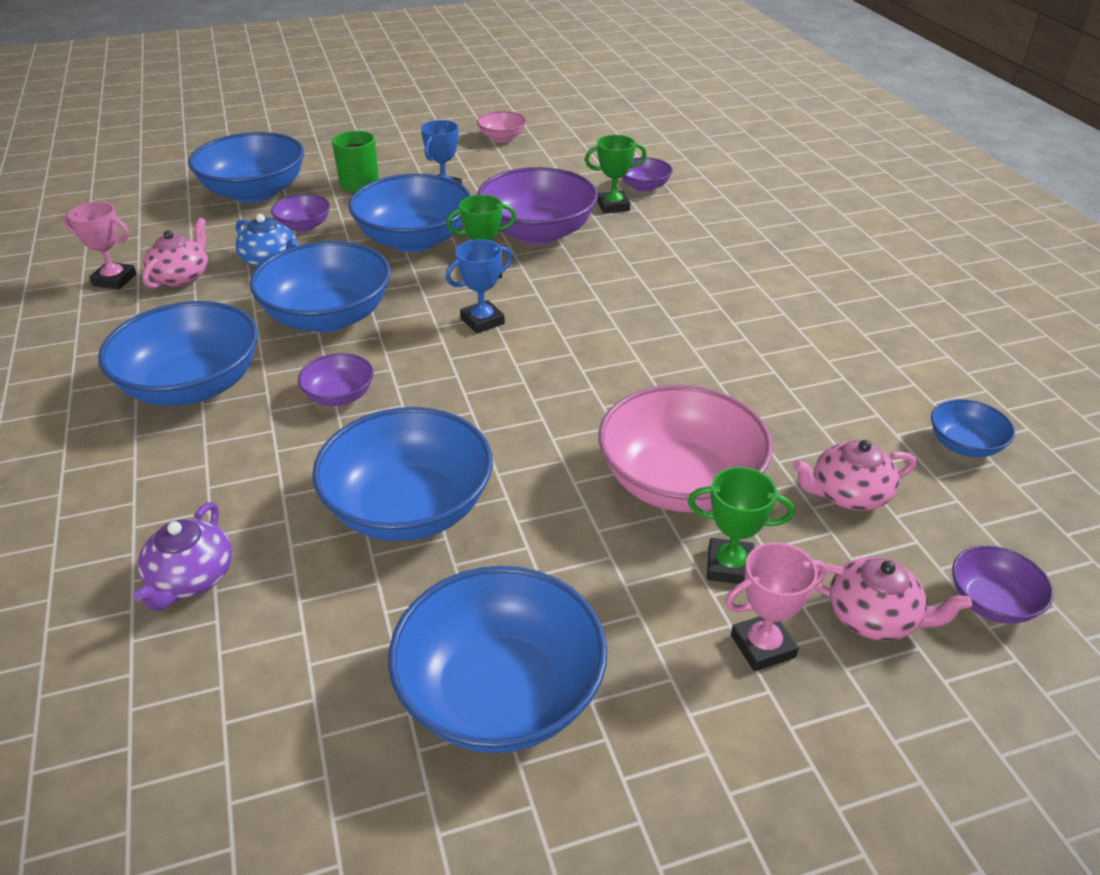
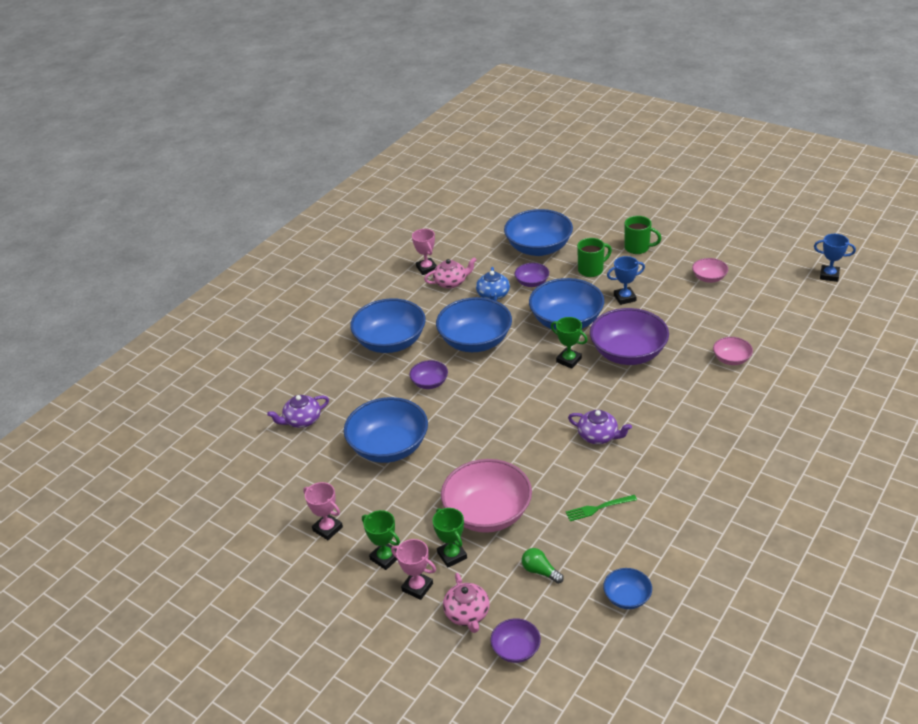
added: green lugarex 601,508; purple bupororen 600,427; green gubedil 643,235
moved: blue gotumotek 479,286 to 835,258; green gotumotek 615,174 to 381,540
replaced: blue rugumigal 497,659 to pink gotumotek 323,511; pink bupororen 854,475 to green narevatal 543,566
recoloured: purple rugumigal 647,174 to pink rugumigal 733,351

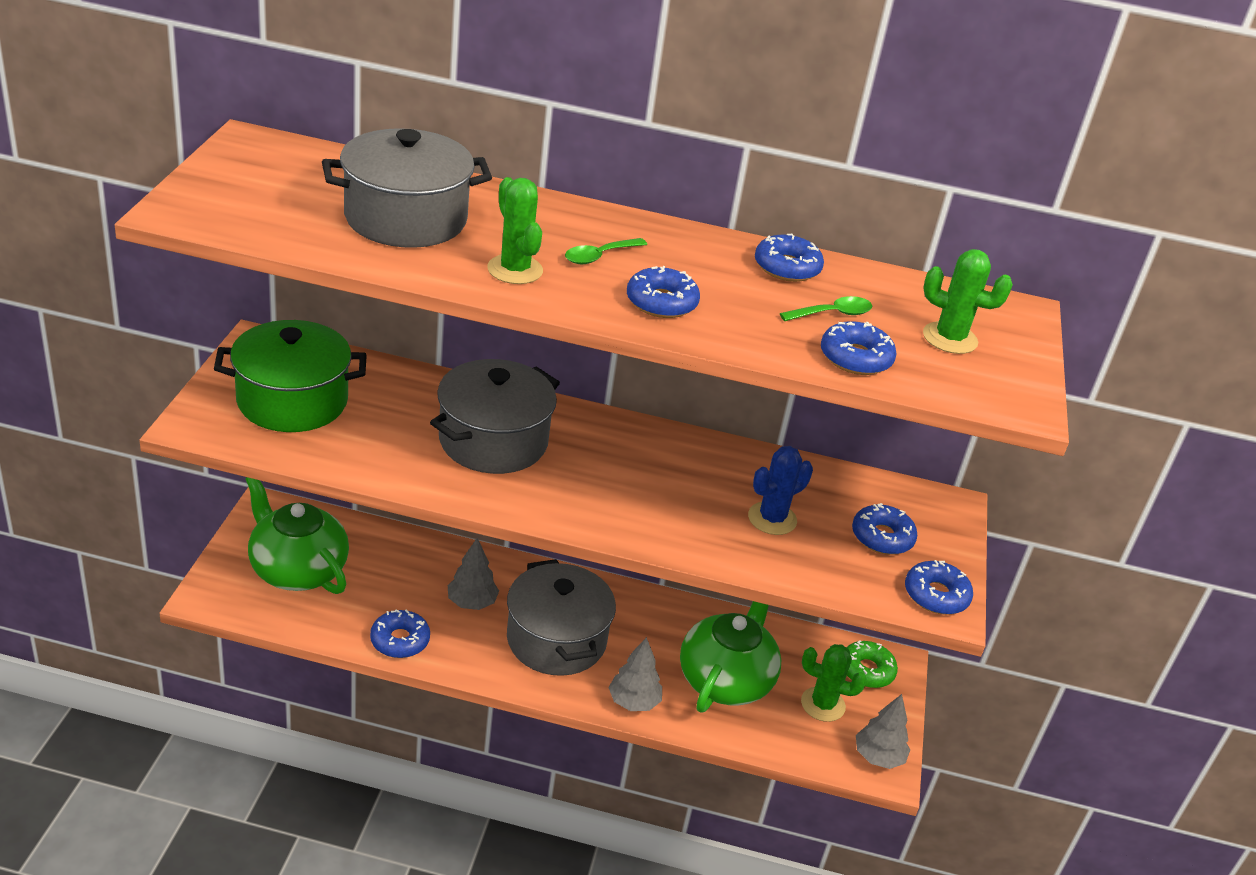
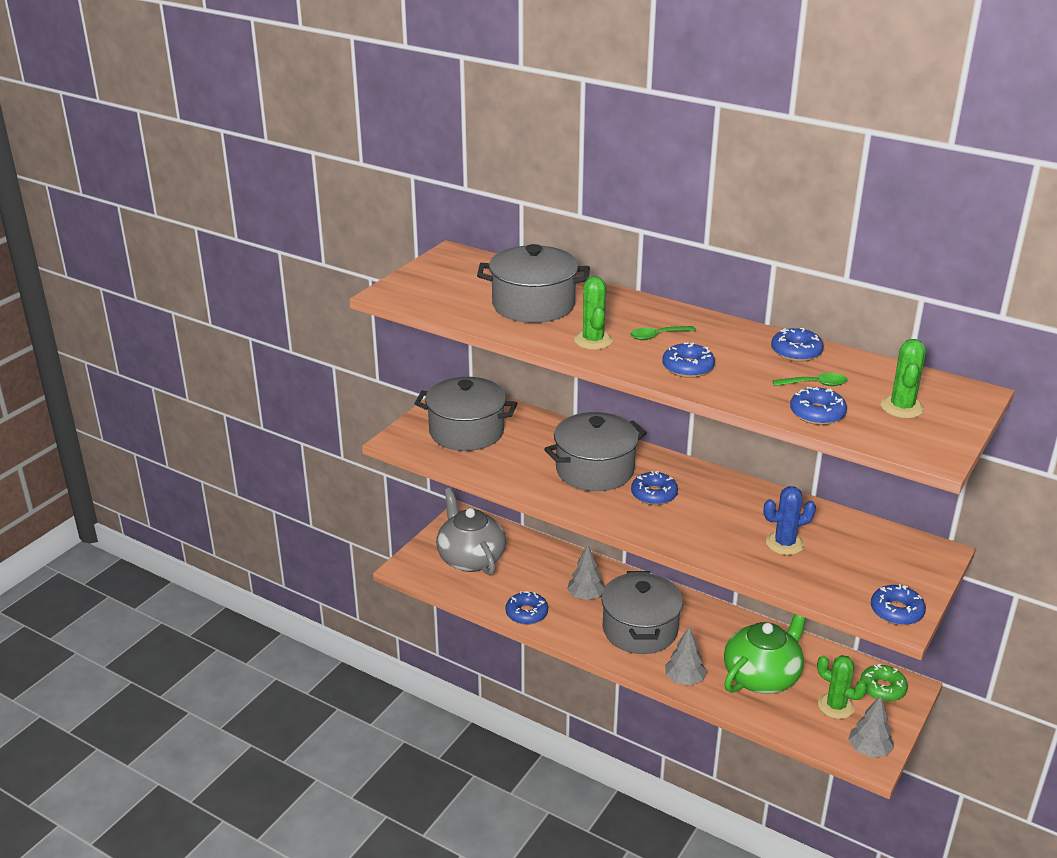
moved: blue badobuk 884,529 to 654,488
recoloured: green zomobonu 290,376 to grey zomobonu 465,414; green bupororen 297,535 to grey bupororen 471,532
turned: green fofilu 968,301 = 903,378 60 degrees clockwise

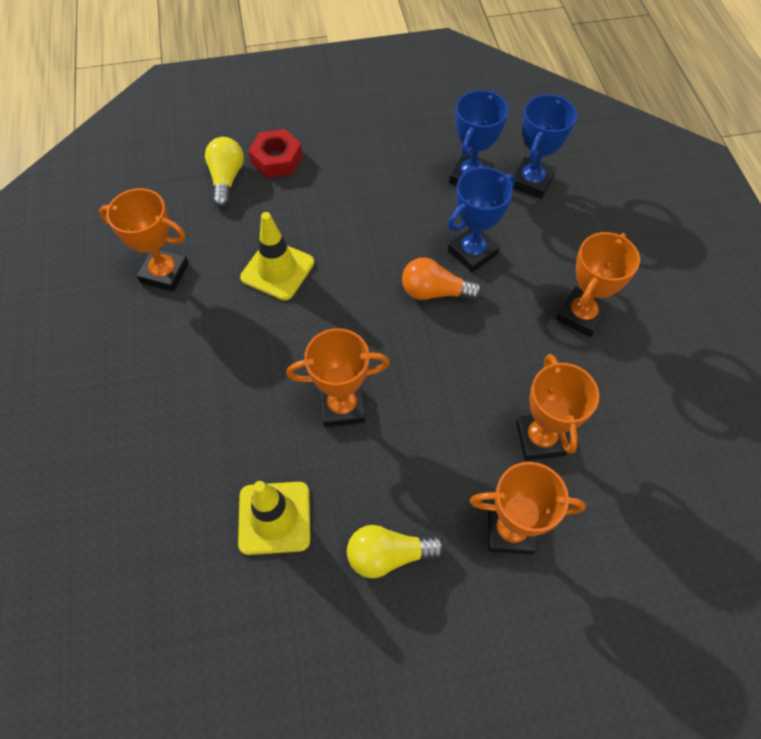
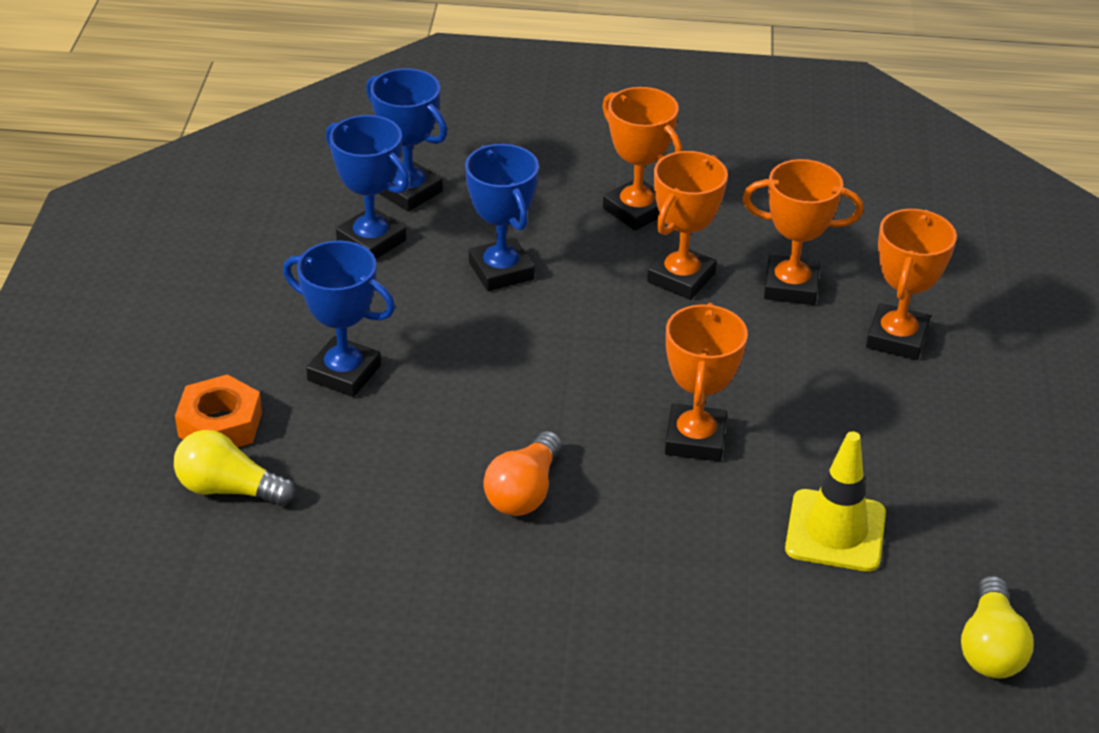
removed: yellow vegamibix 277,256
added: blue gotumotek 339,319
moved: orange gotumotek 144,240 to 687,225; yellow narevatal 396,551 to 997,627; orange narevatal 442,278 to 522,473
recoloured: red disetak 275,153 to orange disetak 218,410

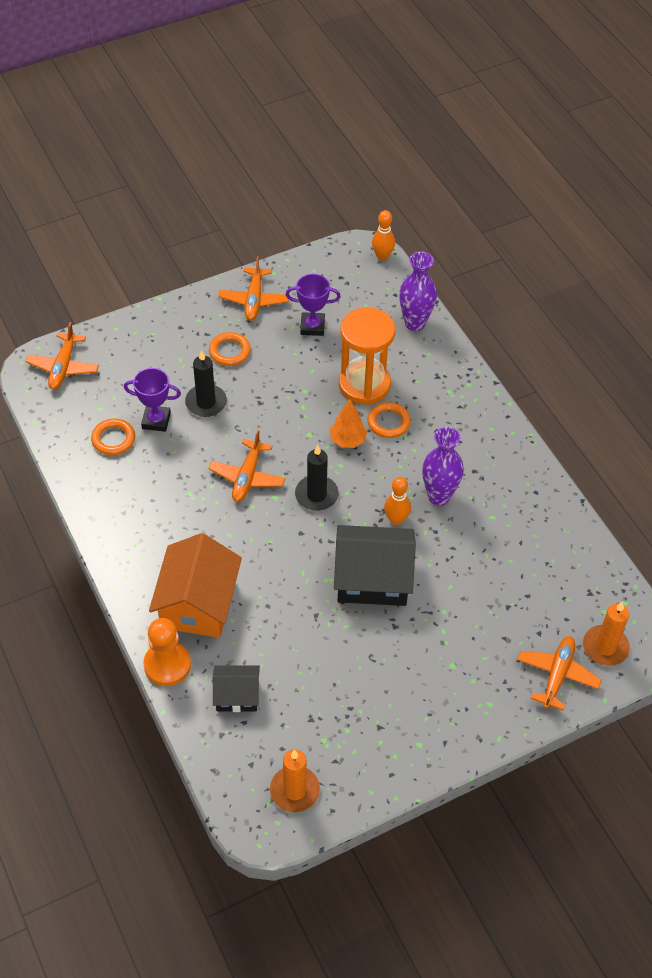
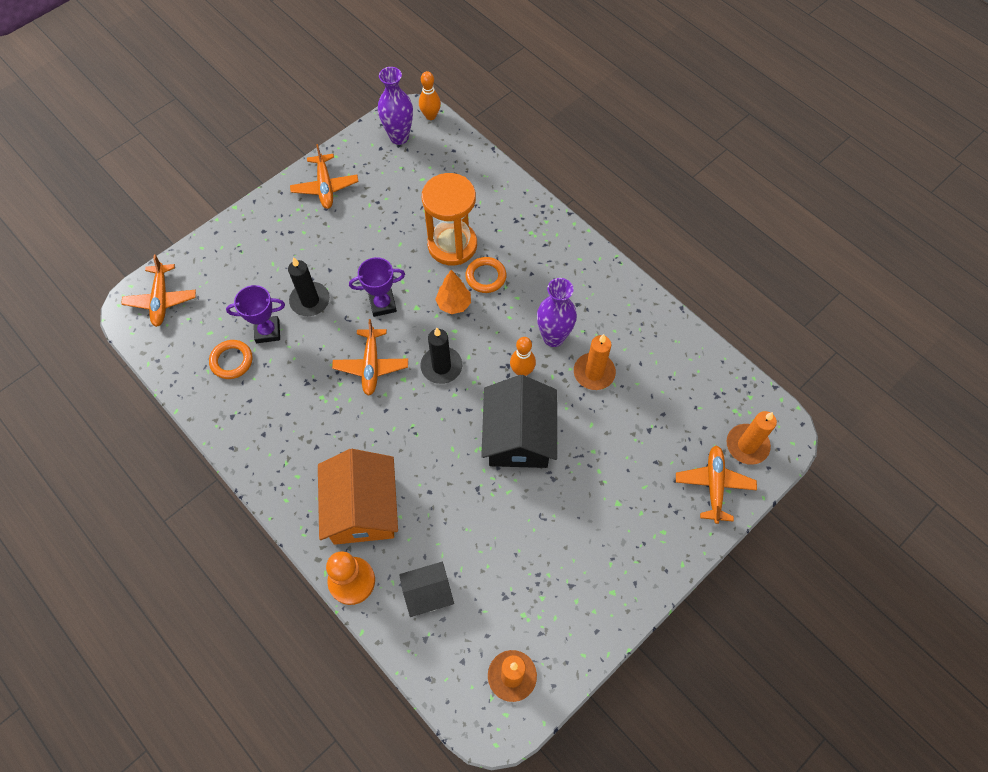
removed: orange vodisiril 230,349
added: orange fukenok 595,362
moved: purple gotumotek 313,305 to 377,287; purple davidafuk 418,291 to 395,106
turned: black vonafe 375,565 = 519,421 75 degrees counterclockwise

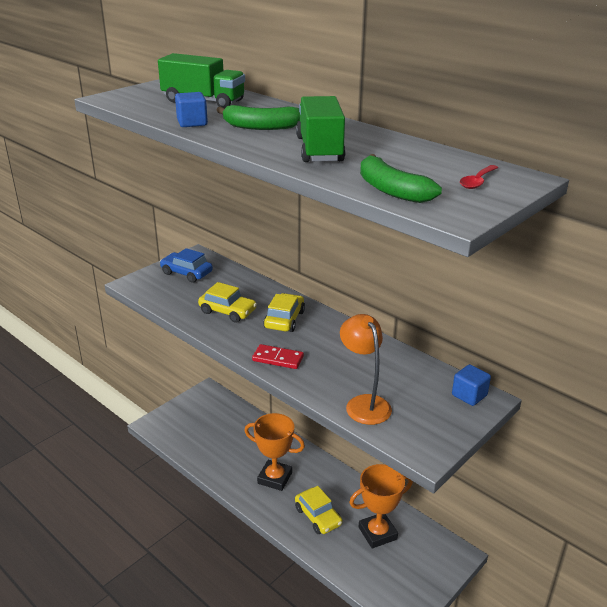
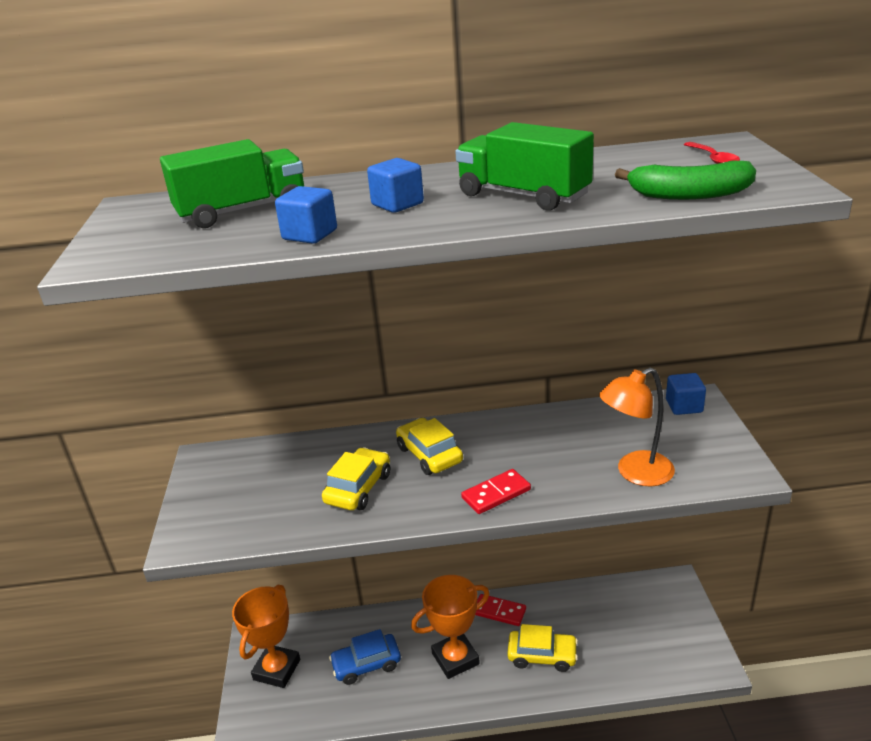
added: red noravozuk 500,610
moved: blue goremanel 186,265 to 365,657; orange gotumotek 381,506 to 266,636
replaced: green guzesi 258,117 to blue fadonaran 395,185
turned: yellow goremanel 227,302 = 356,478 45 degrees counterclockwise; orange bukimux 366,369 = 637,427 45 degrees counterclockwise

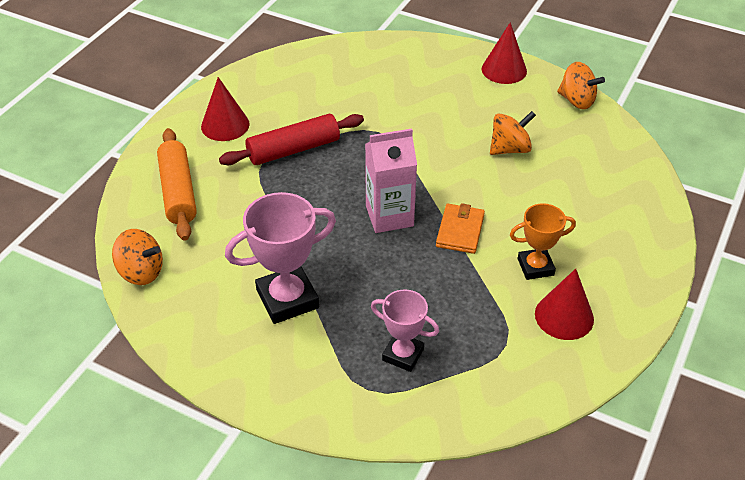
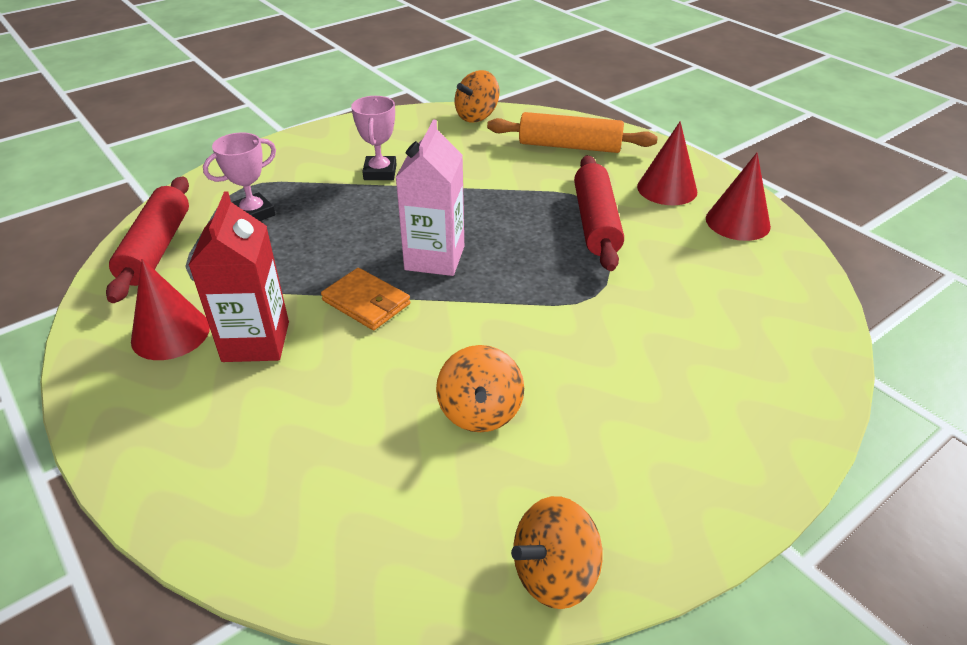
added: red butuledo 147,239
moved: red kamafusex 504,53 to 738,197
replaced: orange gotumotek 543,241 to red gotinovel 238,276
resized: pink gotumotek 280,258 = 374,138 x0.62

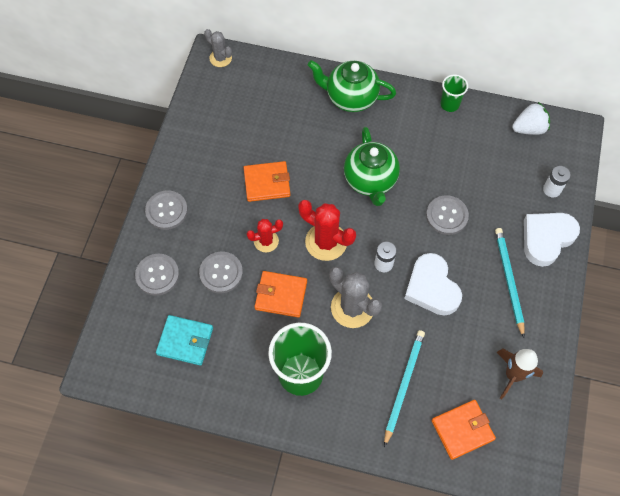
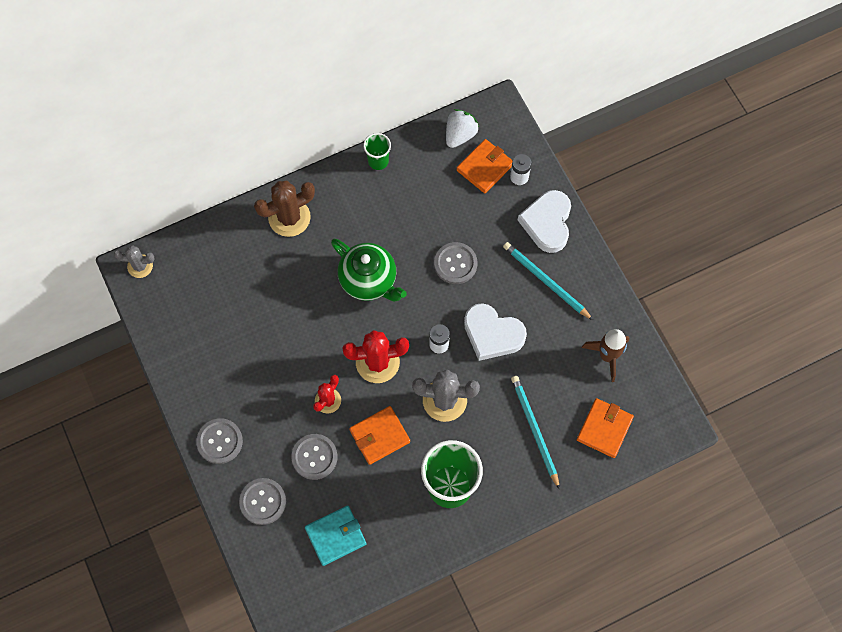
moved: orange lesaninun 266,181 to 484,166
replaced: green bupororen 352,86 to brown fofilu 284,209

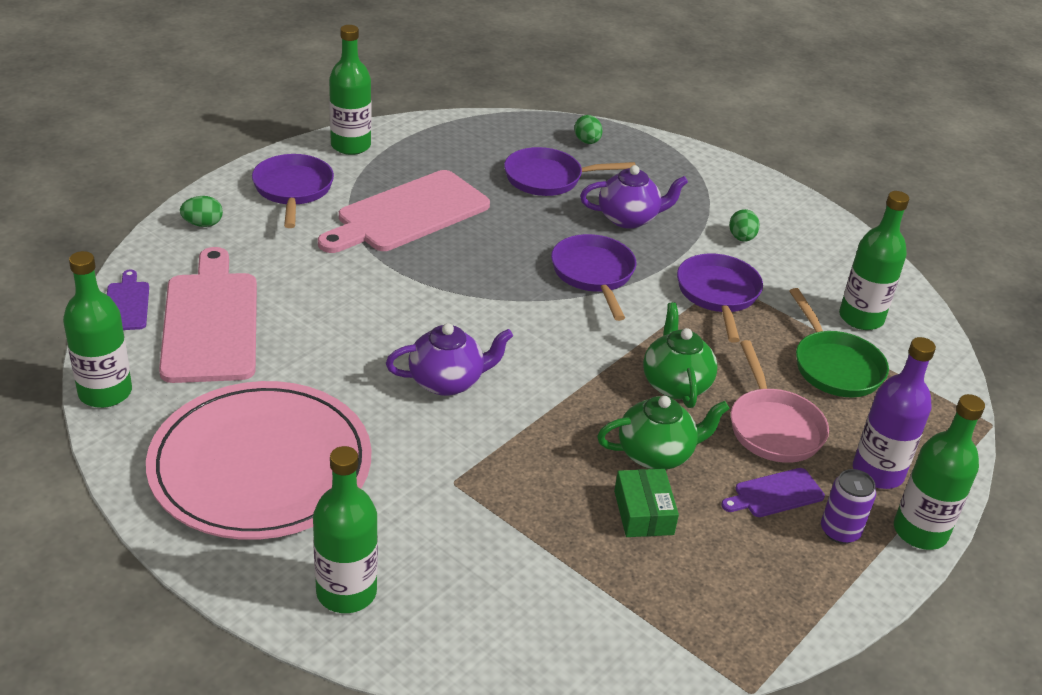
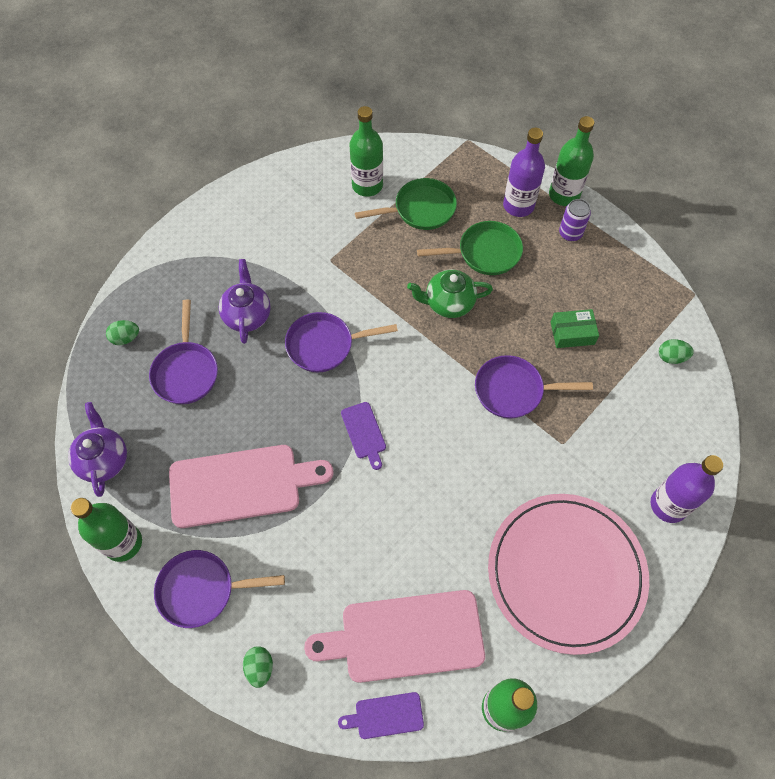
removed: green bupororen 663,433
moved: purple bupororen 449,359 to 97,449; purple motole 720,298 to 534,387; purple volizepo 773,492 to 363,436; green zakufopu 744,225 to 676,351
recoloured: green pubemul 345,529 to purple pubemul 687,489; pink motole 780,401 to green motole 470,248
turned: pink volizepo 404,211 = 251,486 60 degrees counterclockwise

